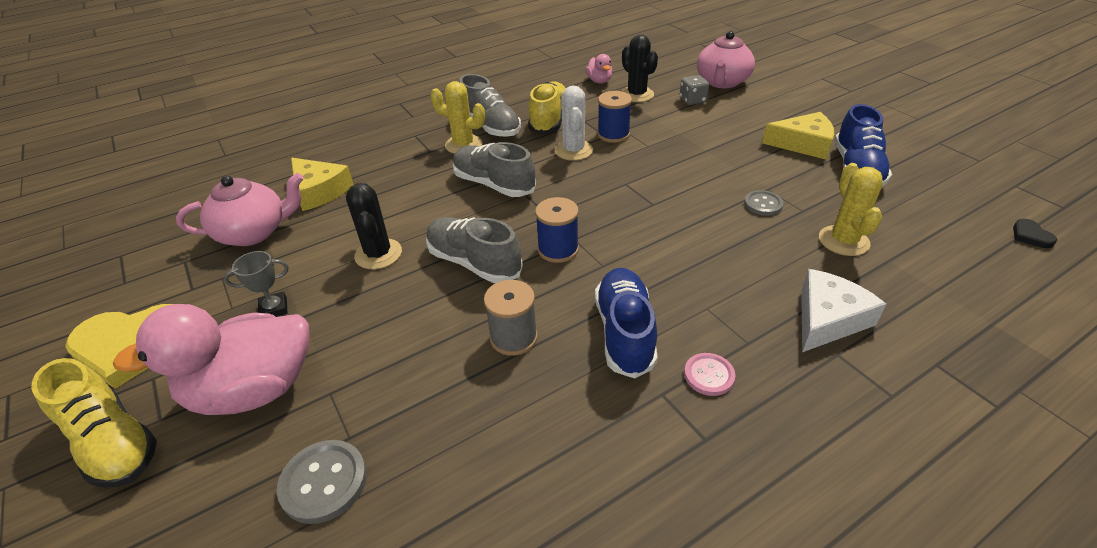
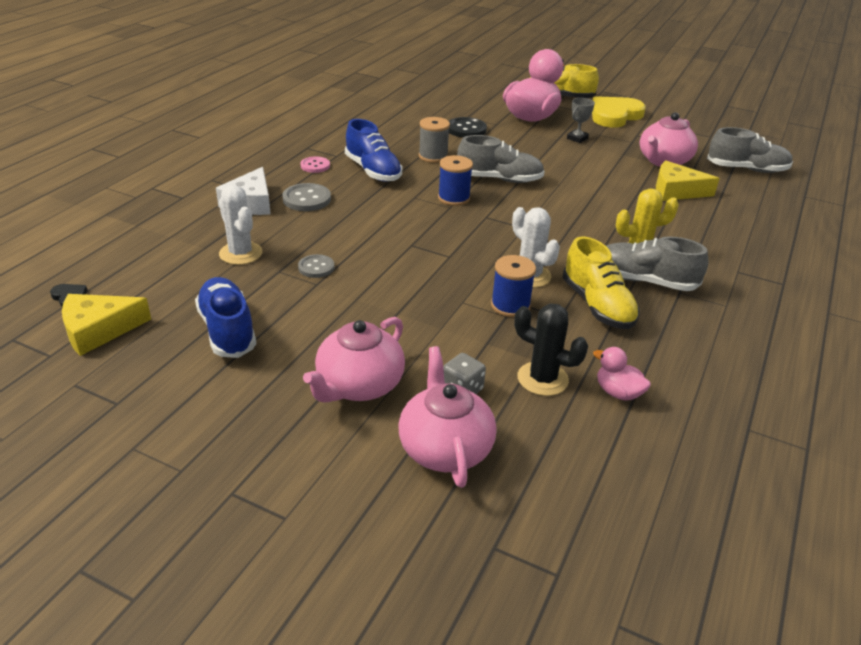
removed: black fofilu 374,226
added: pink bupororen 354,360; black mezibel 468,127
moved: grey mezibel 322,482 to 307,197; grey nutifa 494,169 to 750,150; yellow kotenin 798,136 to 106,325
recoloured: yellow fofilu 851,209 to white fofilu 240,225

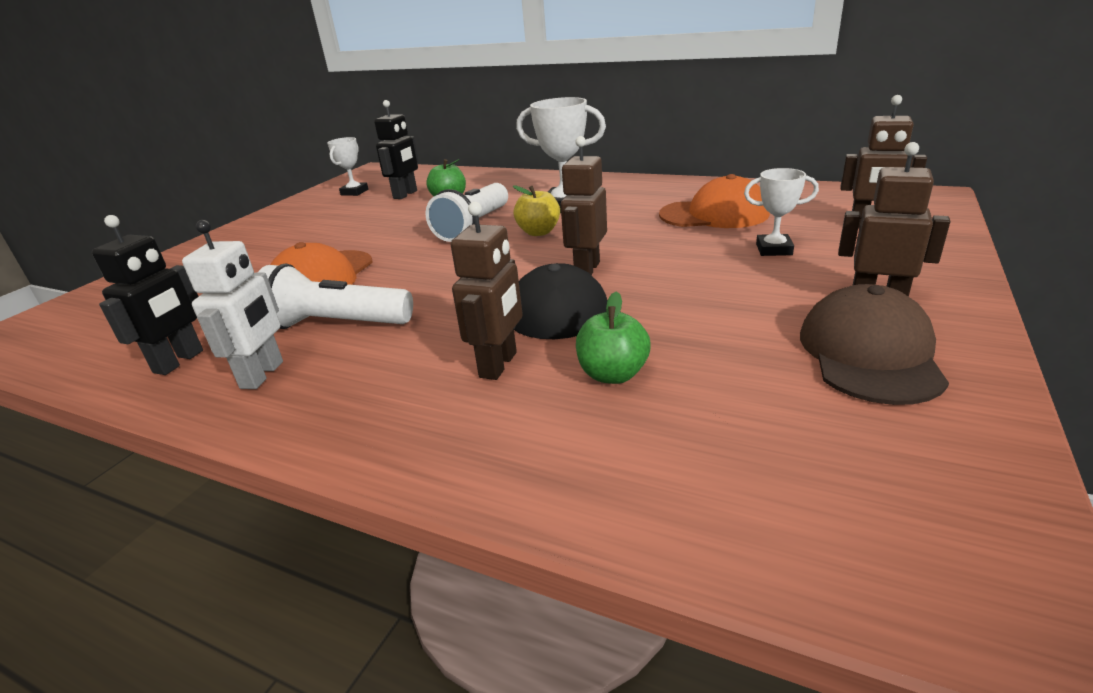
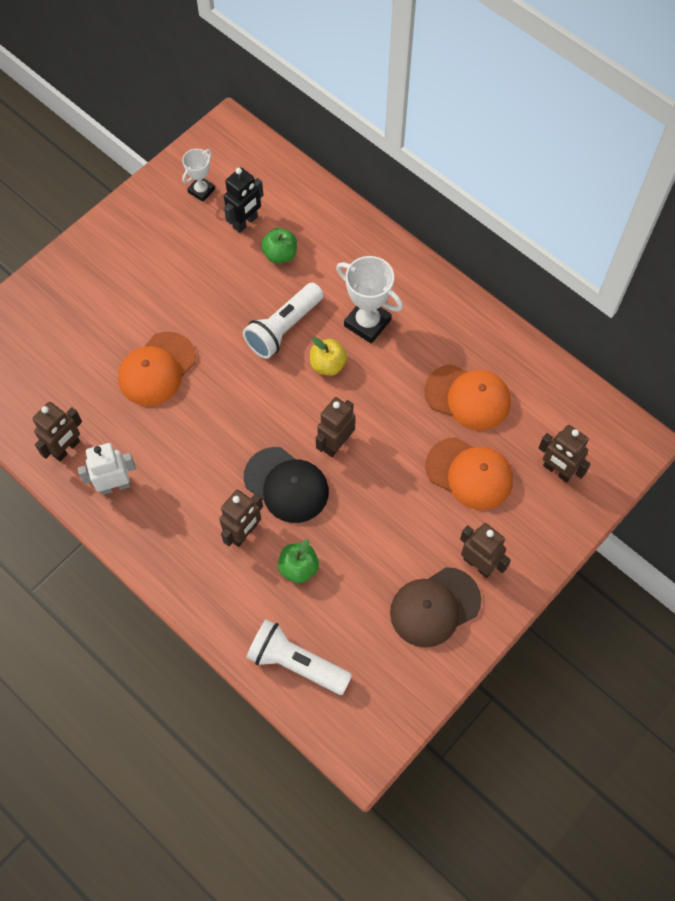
moved: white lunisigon 335,296 to 299,657
replaced: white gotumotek 781,212 to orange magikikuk 469,473
recoloured: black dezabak 147,295 to brown dezabak 57,432
turned: white dezabak 232,304 = 107,469 135 degrees counterclockwise; brown magikikuk 874,344 = 435,607 150 degrees counterclockwise

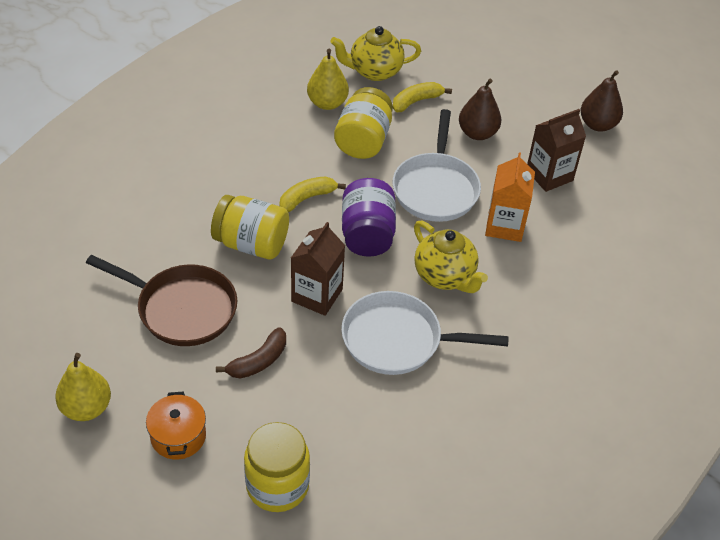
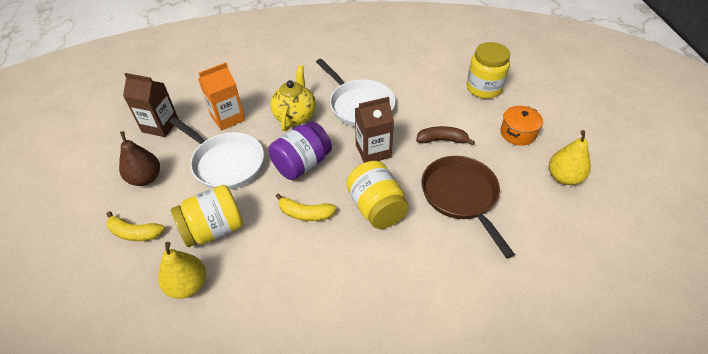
removed: yellow bupororen 375,53; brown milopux 602,101
turned: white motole 436,165 = 216,153 75 degrees clockwise

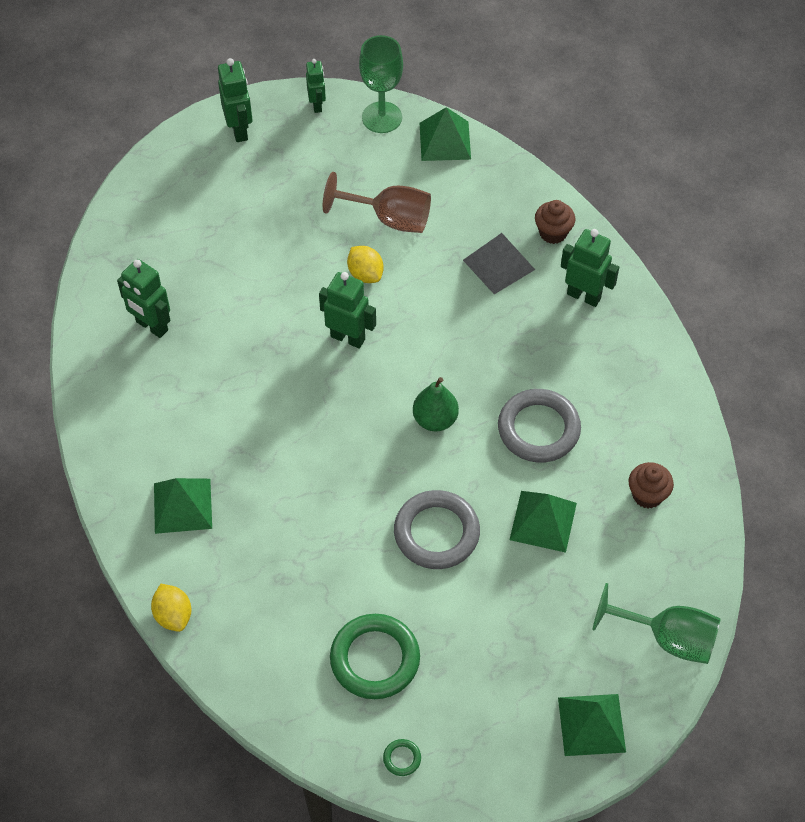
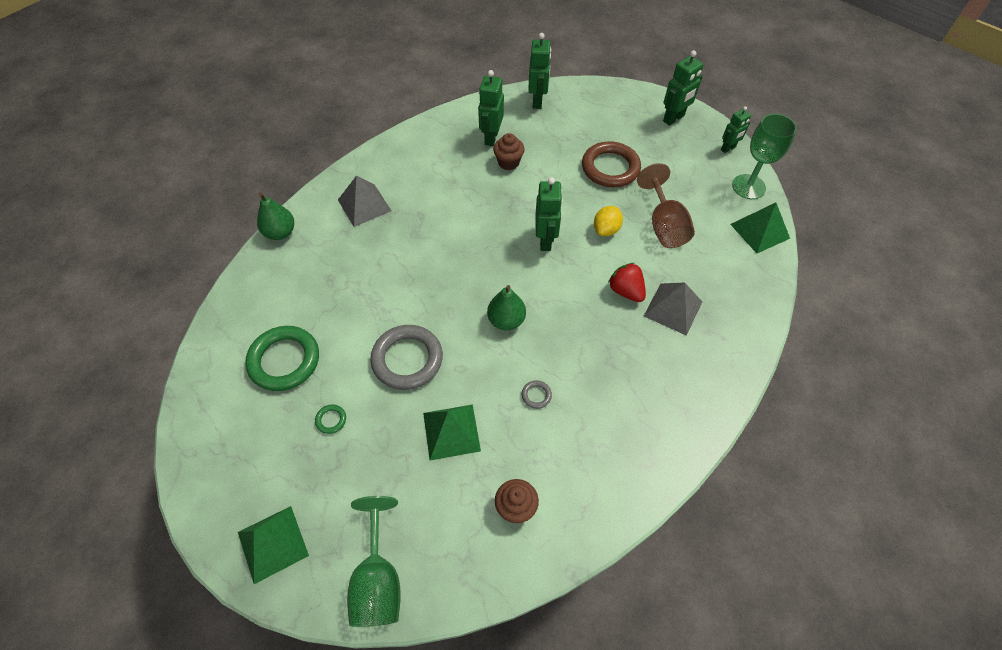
added: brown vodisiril 611,164; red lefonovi 627,282
moved: green vodisiril 402,757 to 330,419; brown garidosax 555,222 to 509,151; green dezabak 590,268 to 539,71
replaced: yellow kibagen 171,608 to green milopux 275,216
recoloured: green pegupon 183,506 to grey pegupon 364,201
resized: grey vodisiril 539,426 = 537,394 x0.41

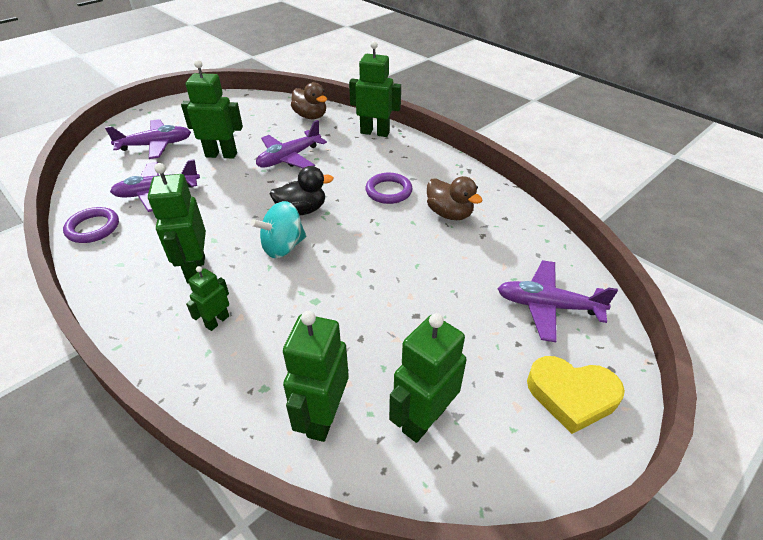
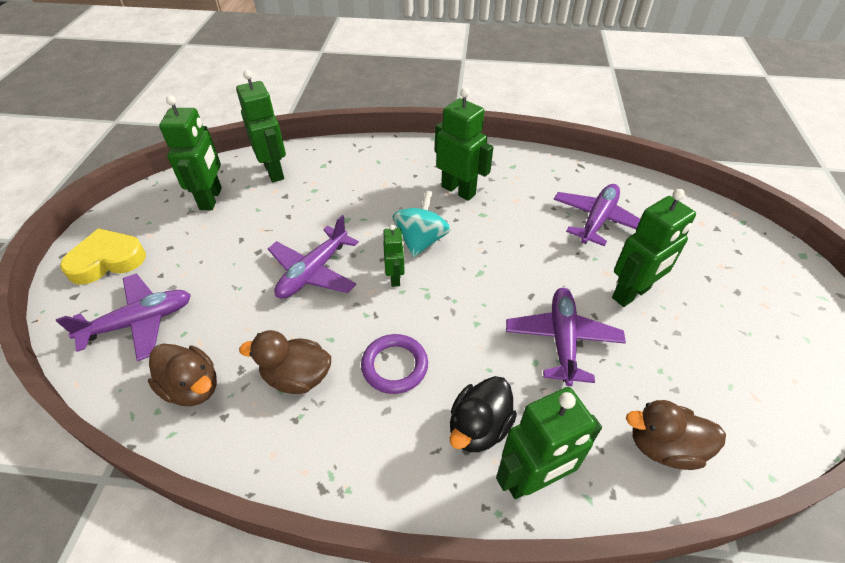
removed: purple vodisiril 91,225
added: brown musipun 182,375
moved: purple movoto 148,139 to 313,257; green dezabak 207,298 to 394,255; black musipun 302,190 to 483,414

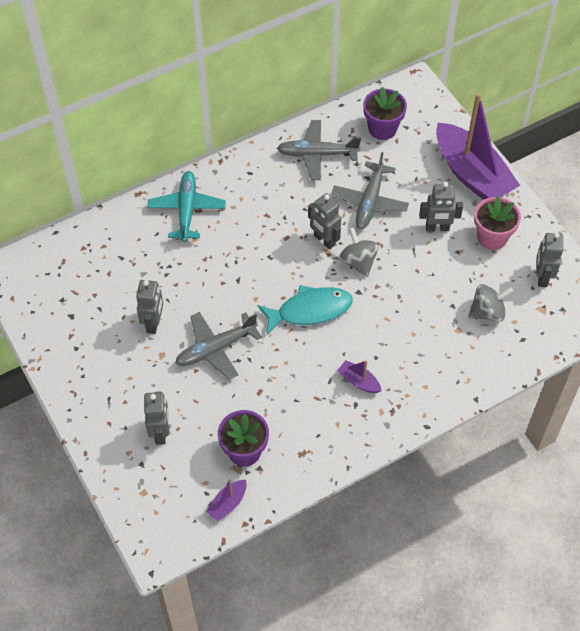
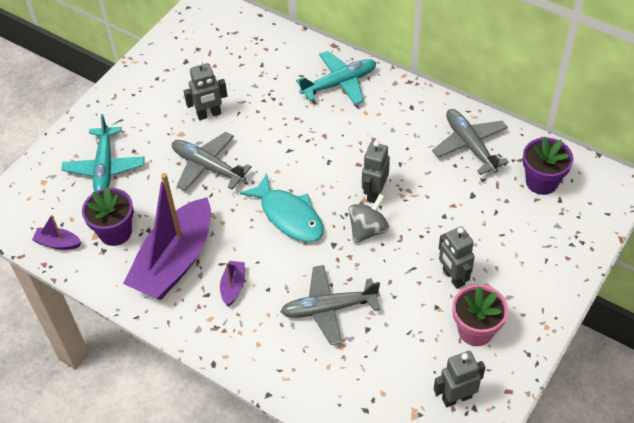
removed: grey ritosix 491,303
moved: grey movoto 370,190 to 330,305; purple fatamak 478,146 to 167,236
replaced: grey dezabak 156,418 to turquoise movoto 103,153

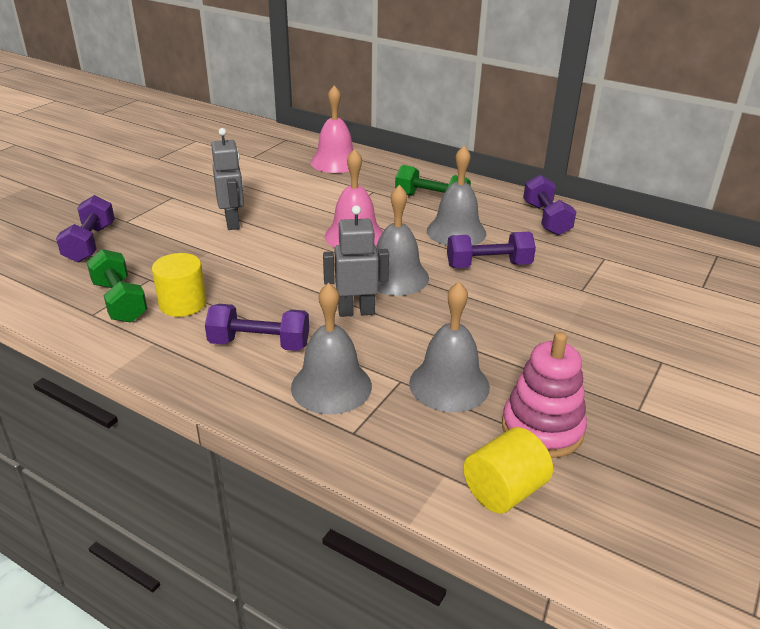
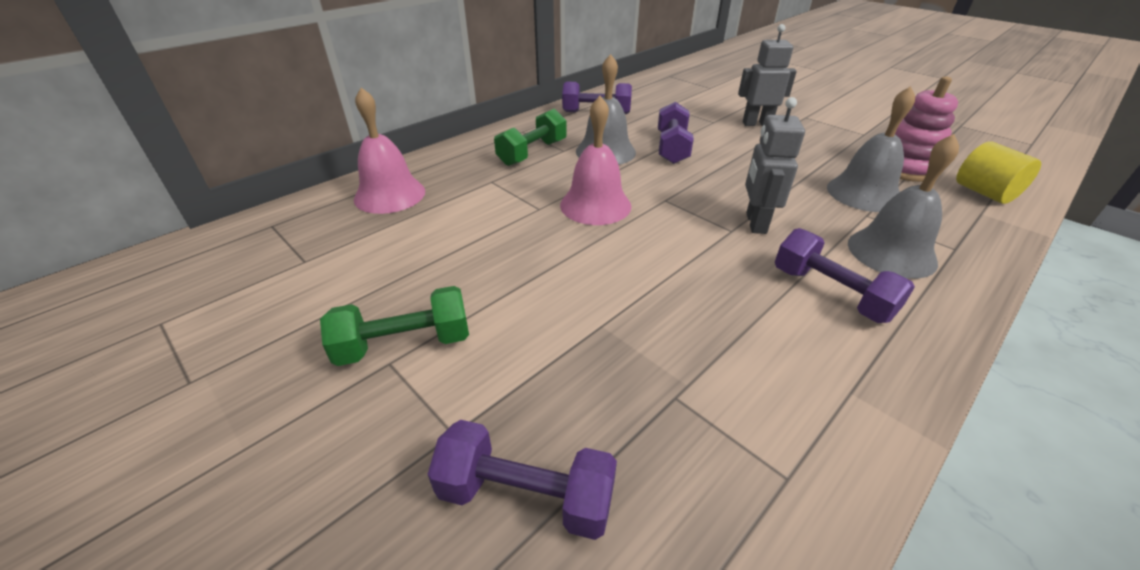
removed: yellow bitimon 179,285; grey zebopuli 402,240
moved: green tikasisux 117,286 to 394,326; grey dezabak 227,179 to 767,75
turned: purple tikasisux 257,327 = 845,275 60 degrees counterclockwise

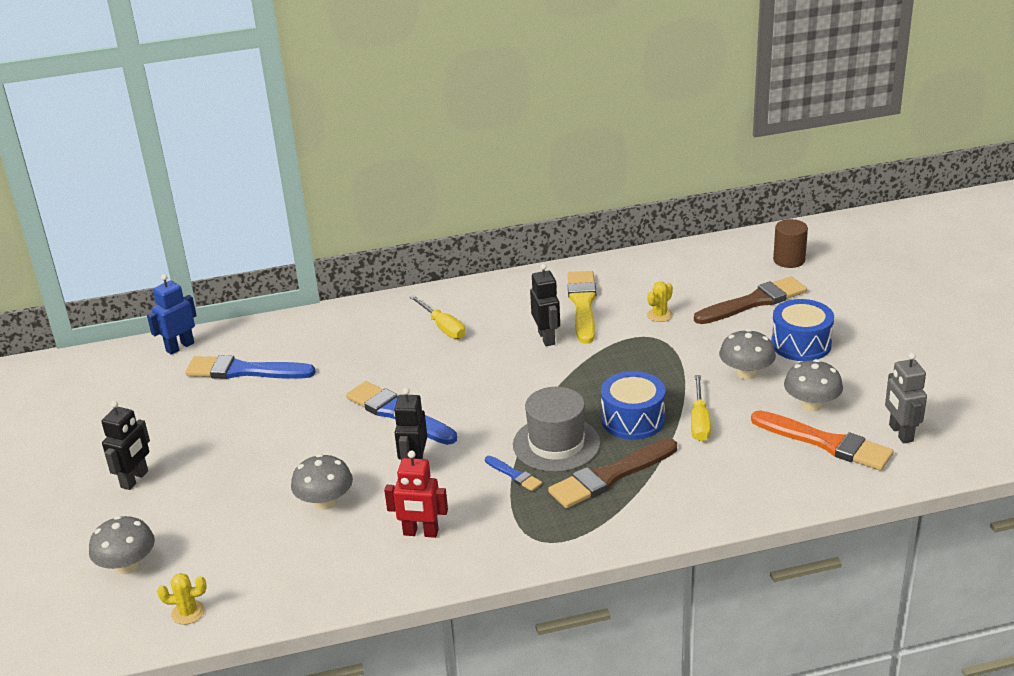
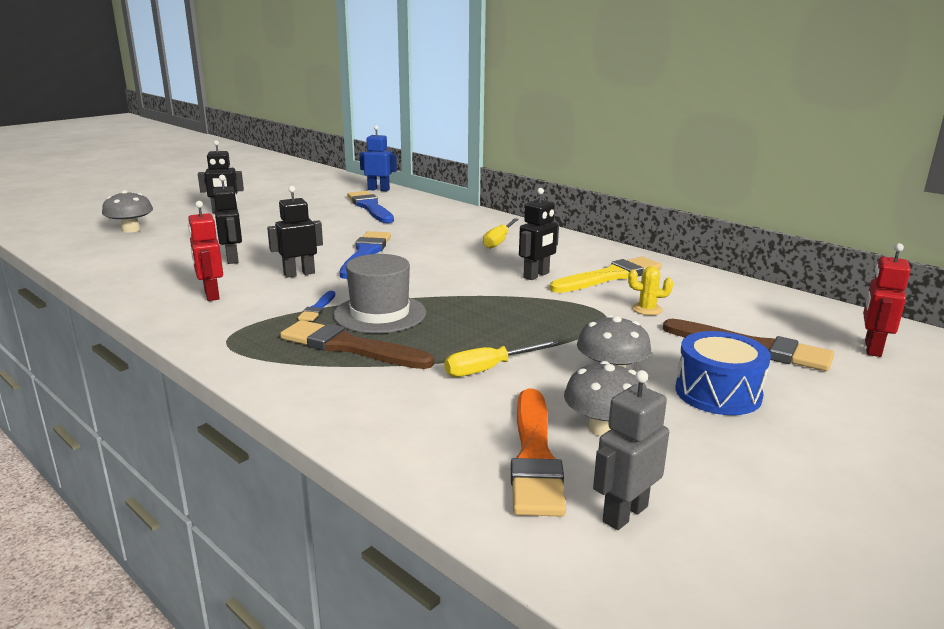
removed: yellow fofilu 182,599; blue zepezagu 633,405
replaced: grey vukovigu 322,482 to black dezabak 227,219; brown bitimon 790,243 to red dezabak 887,300

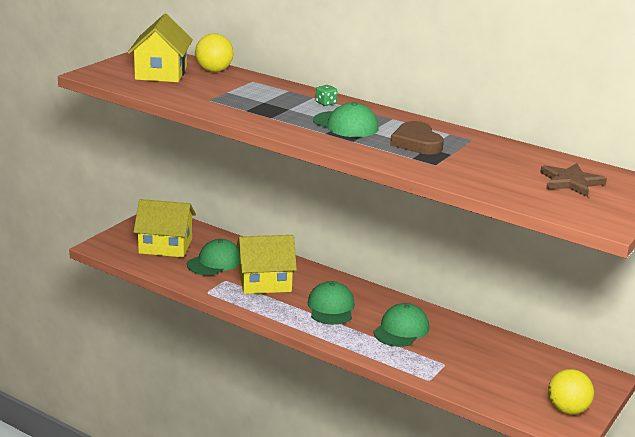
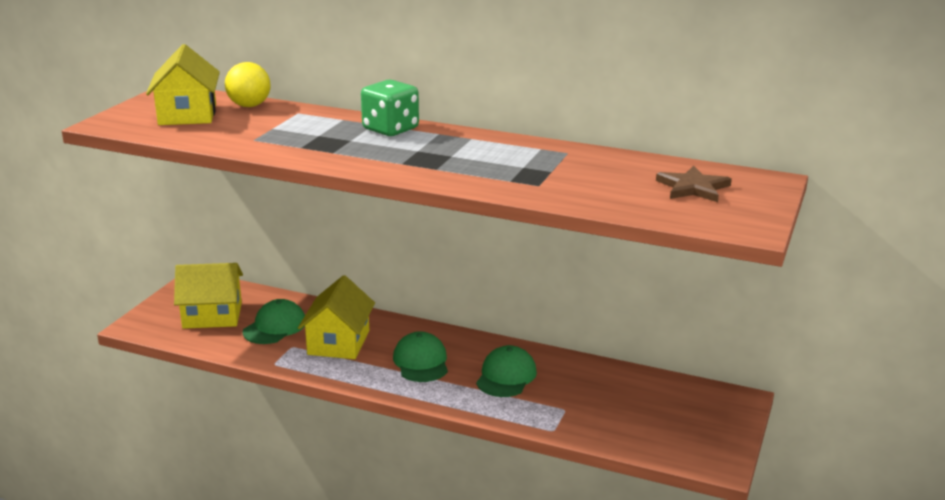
removed: green magikikuk 346,119; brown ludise 417,137; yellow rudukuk 571,392
turned: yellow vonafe 266,264 = 336,317 60 degrees counterclockwise
resized: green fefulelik 326,95 = 390,108 x2.29

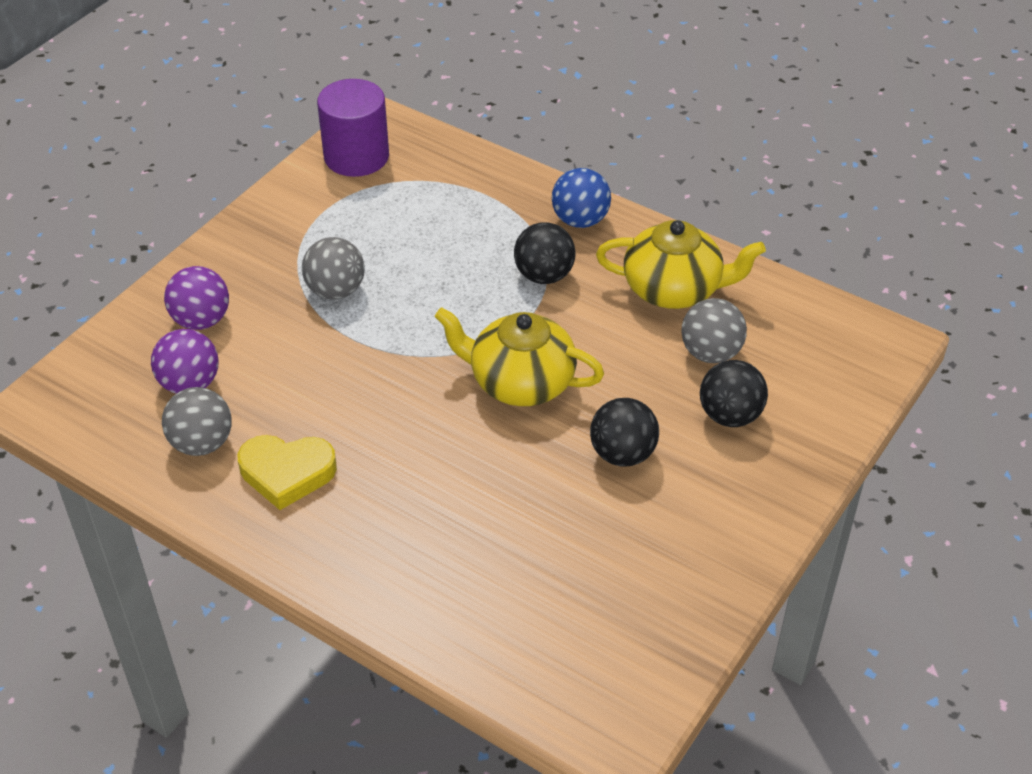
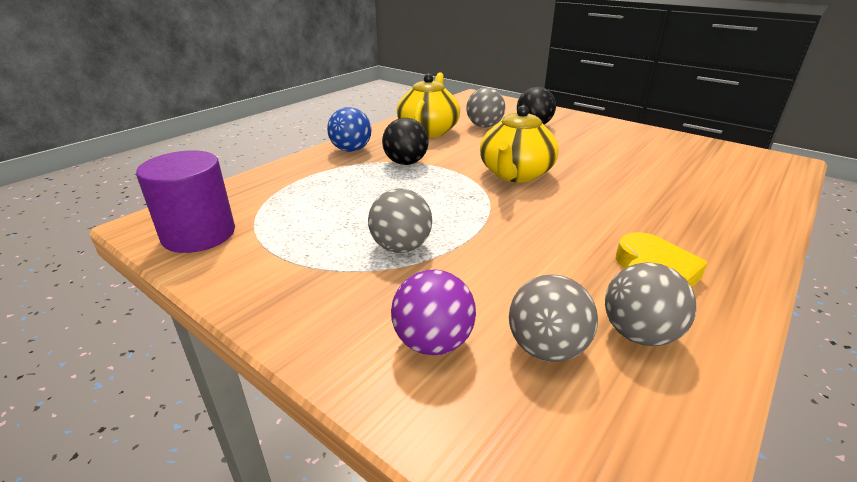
removed: black rudukuk 624,432
recoloured: purple rudukuk 185,361 to grey rudukuk 553,318

